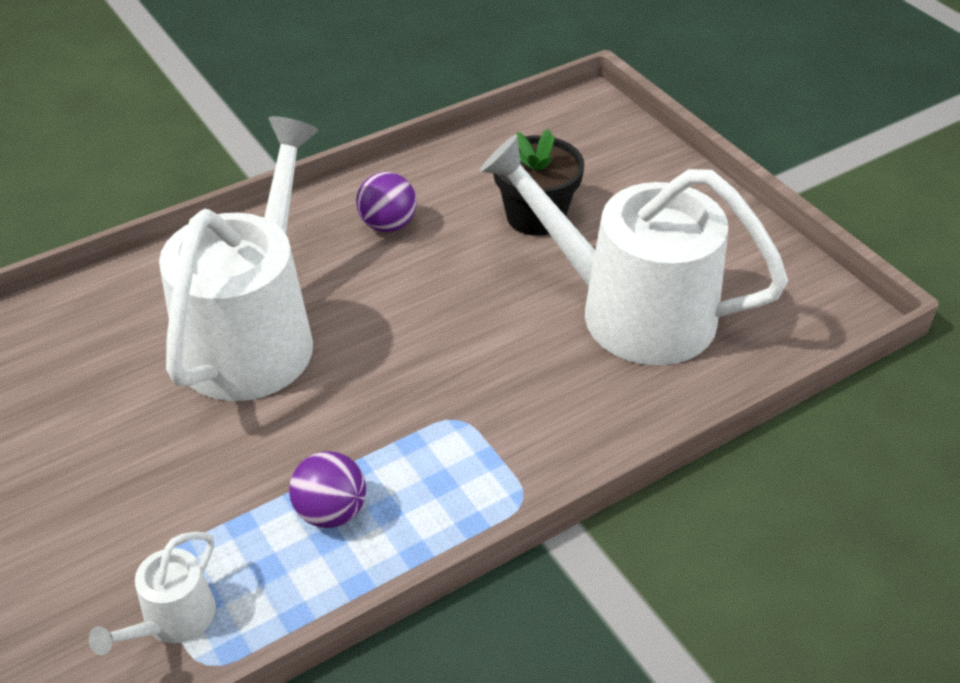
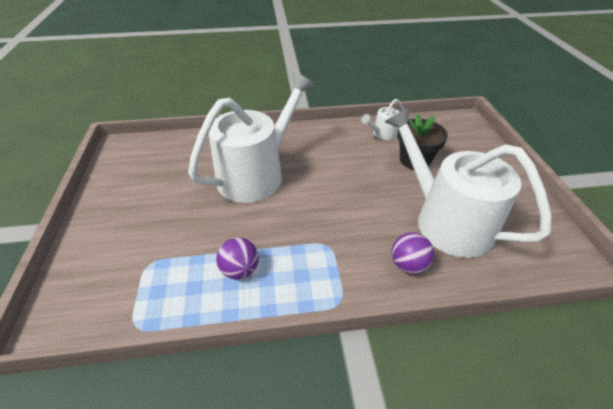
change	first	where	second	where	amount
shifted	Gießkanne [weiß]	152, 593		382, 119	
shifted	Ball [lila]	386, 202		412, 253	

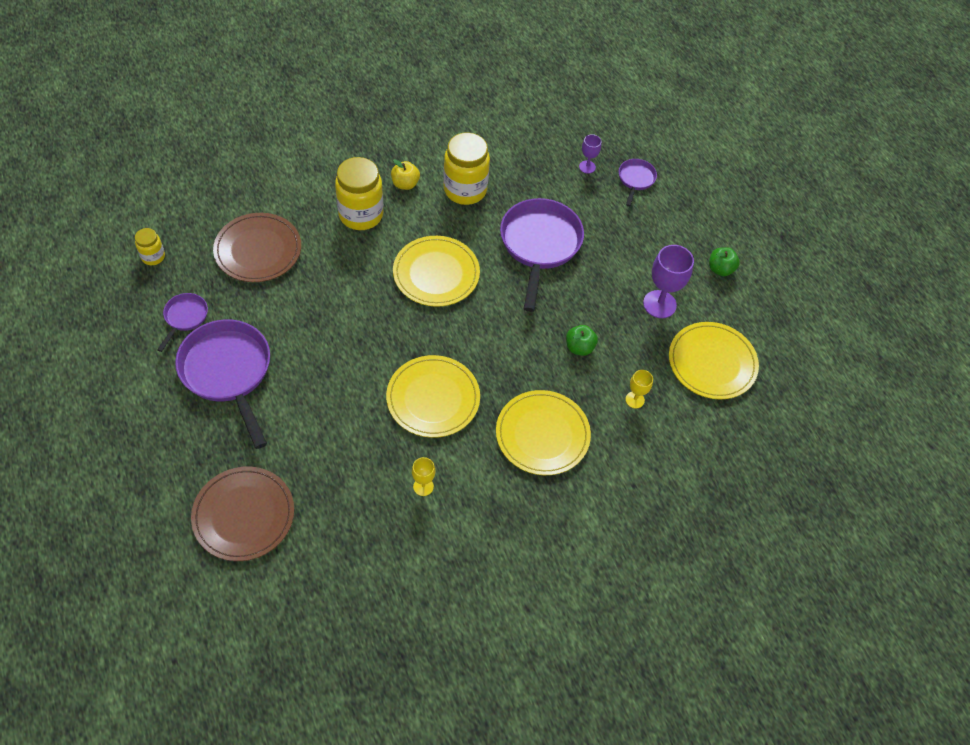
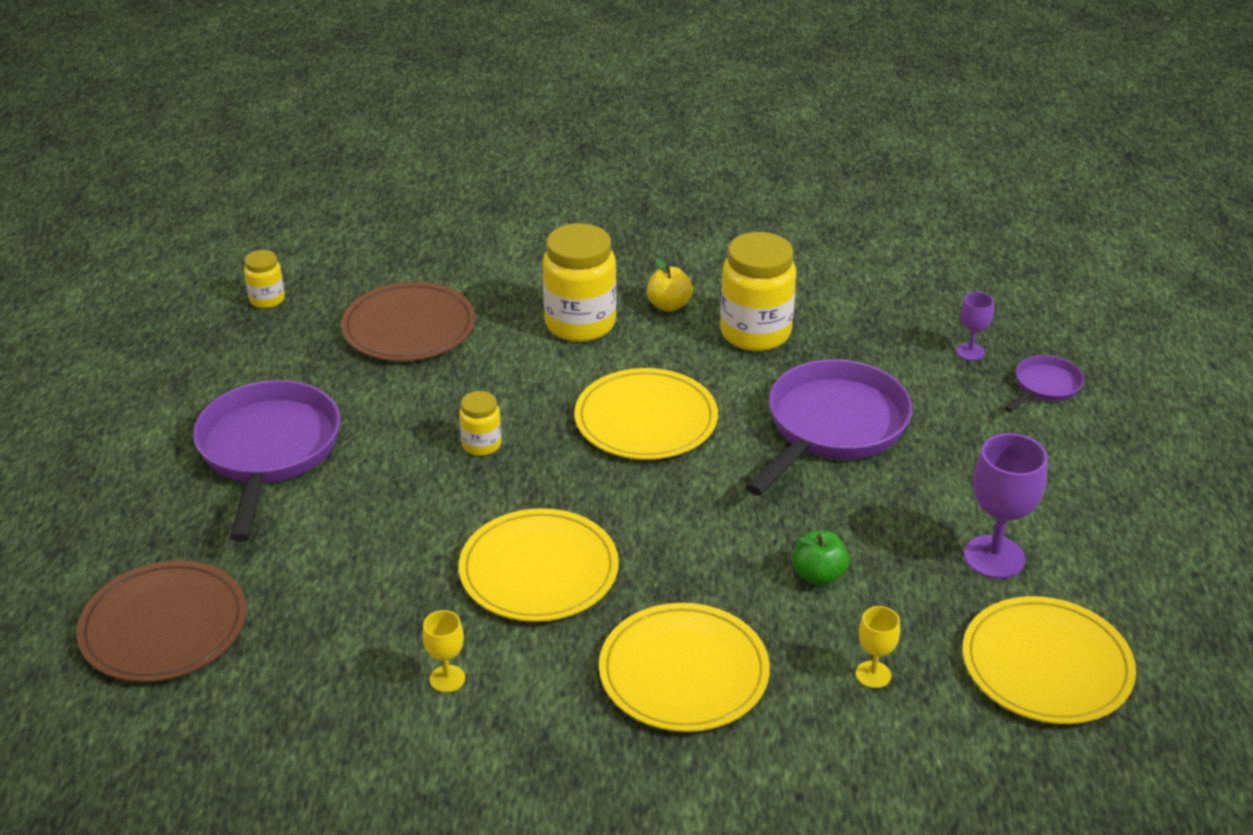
change	first	where	second	where	amount
gone	Pfanne [lila]	182, 322			
gone	Apfel [grün]	724, 261			
new			Einmachglas [gelb]	480, 423	

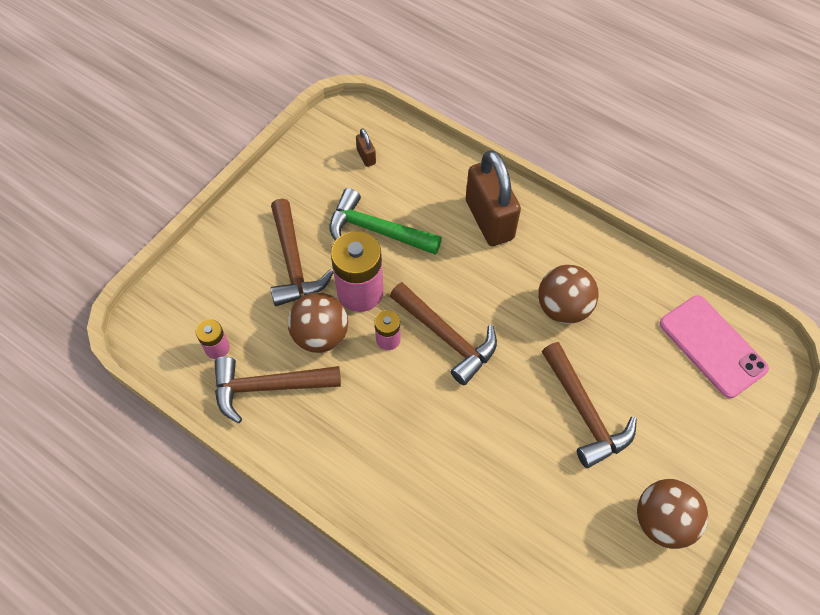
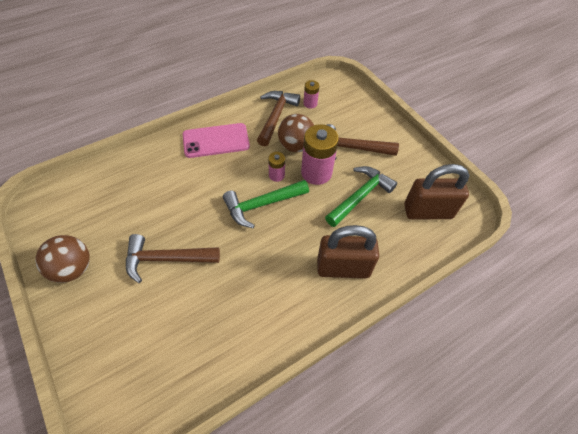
change	first	where	second	where	amount
gone	Ball [braun]	568, 294			
shifted	Handy [rosa]	714, 347		216, 140	
repainted	Hammer [braun]	443, 333	Hammer [grün]	266, 204	
scaled	Vorhängeschloss [braun]	366, 147		437, 191	x2.39

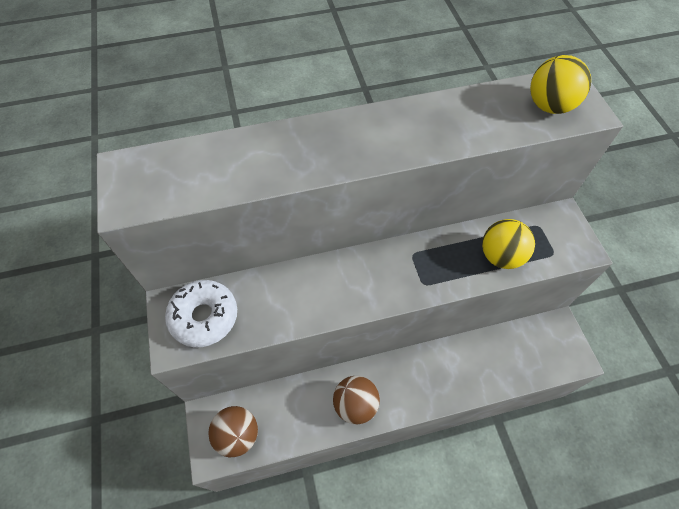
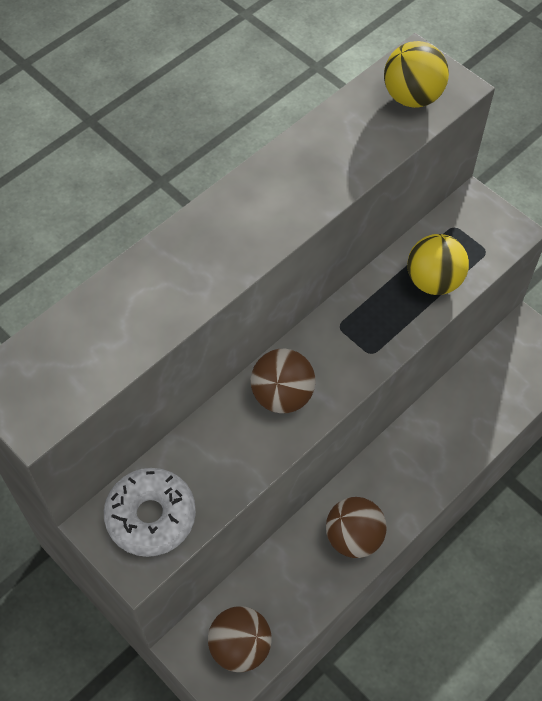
change	first	where	second	where	amount
new			Ball [braun]	283, 381	

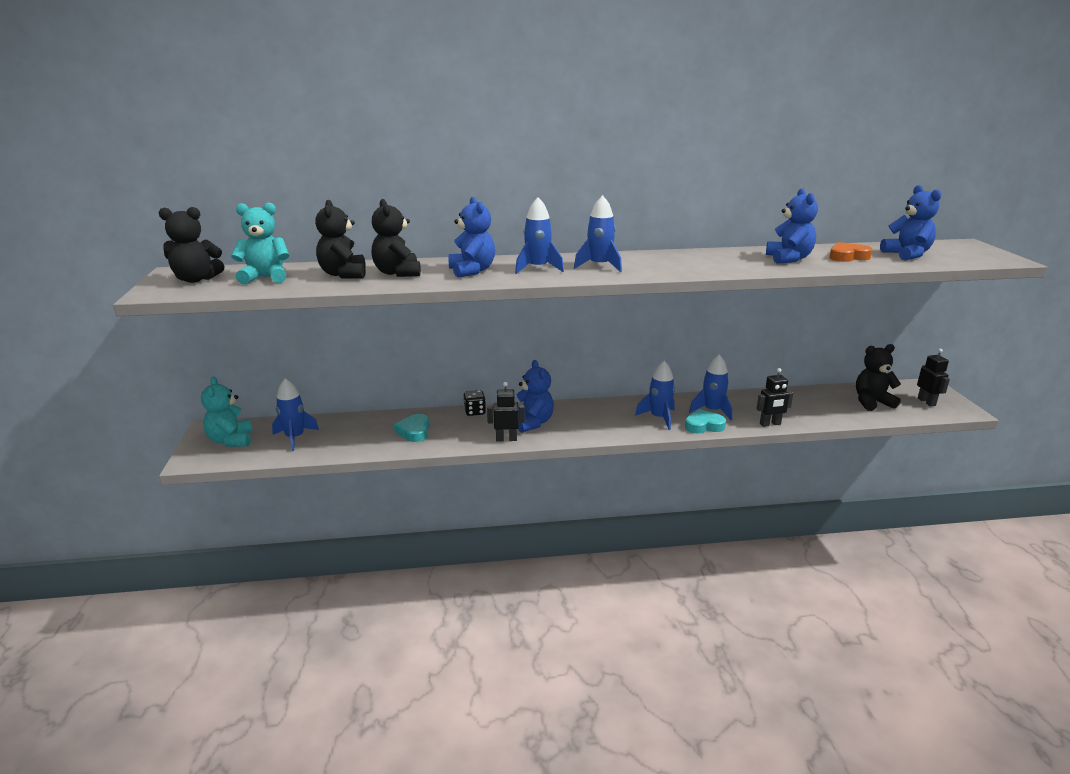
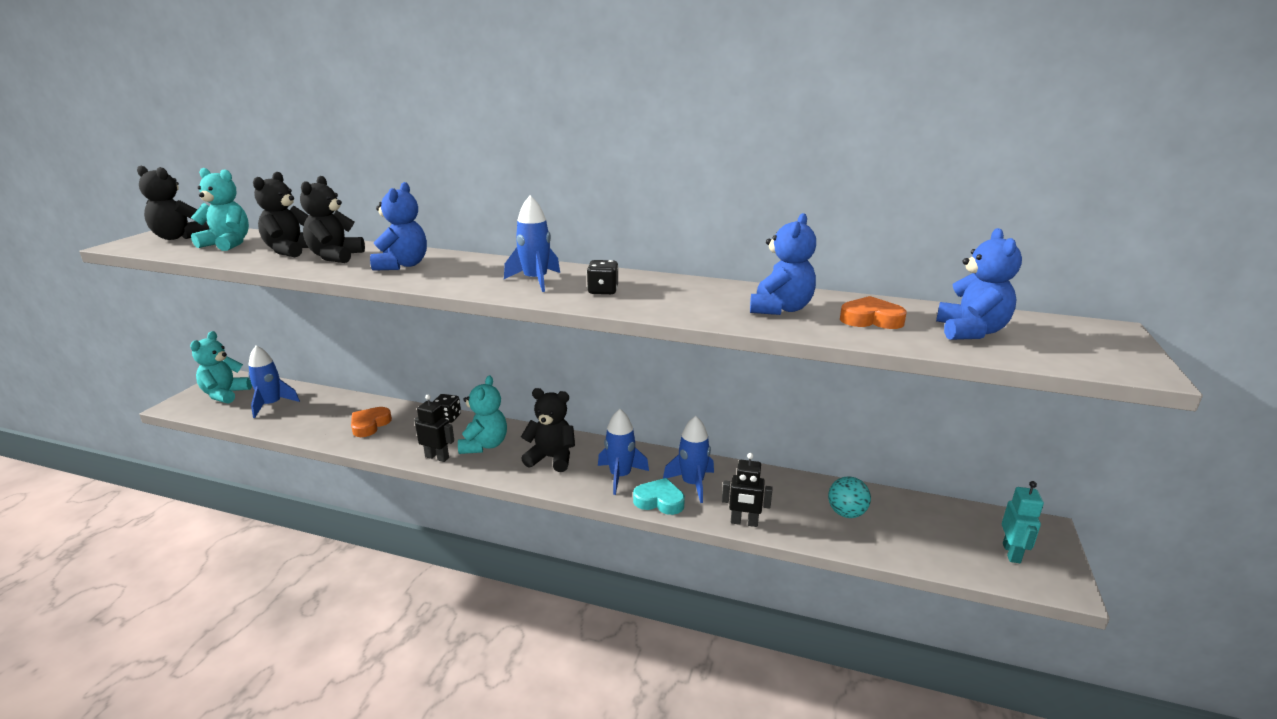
change	first	where	second	where	amount
gone	Rakete [blau]	539, 235			
new			Spielwürfel [schwarz]	602, 277	
new			Ball [türkis]	849, 497	
shifted	Teddybär [schwarz]	878, 377		548, 430	
repainted	Herz [türkis]	411, 428	Herz [orange]	371, 422	
repainted	Teddybär [blau]	535, 396	Teddybär [türkis]	482, 414	
repainted	Roboter [schwarz]	933, 377	Roboter [türkis]	1023, 522	

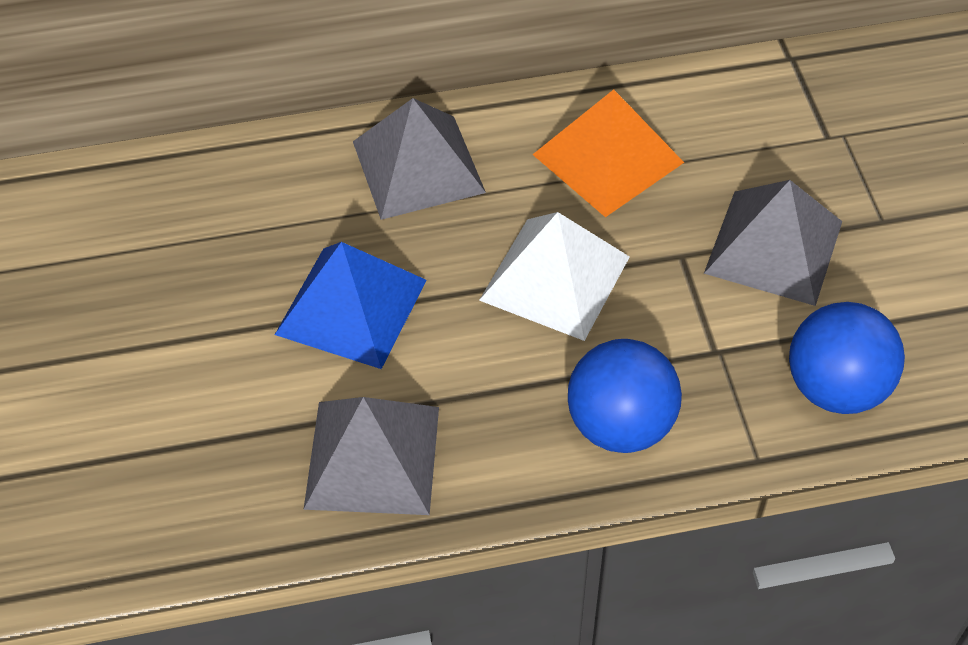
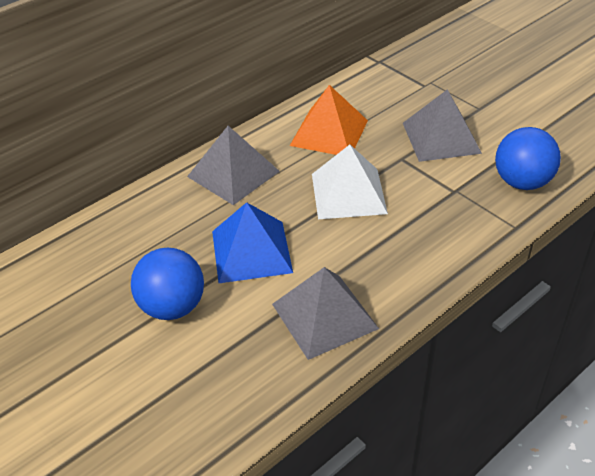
change	first	where	second	where	amount
shifted	Ball [blau]	625, 396		167, 284	

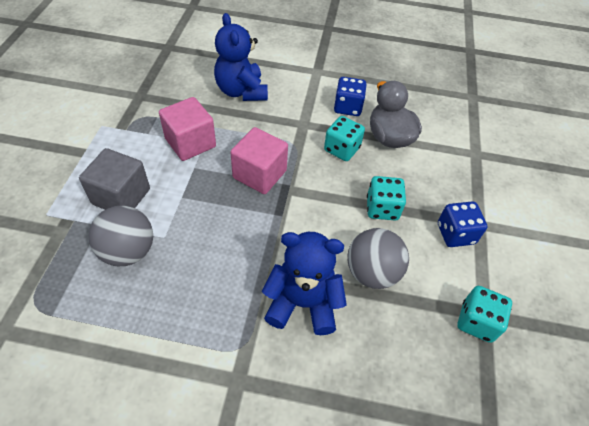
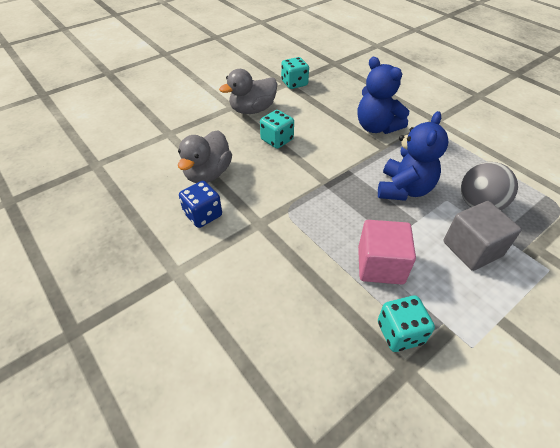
change	first	where	second	where	amount
gone	Kubus [rosa]	259, 160			
gone	Ball [grau]	378, 258			
shifted	Teddybär [blau]	241, 57		413, 156	
shifted	Spielwürfel [türkis]	344, 138		406, 323	
swapped	Spielwürfel [blau]	463, 224	Ente [grau]	248, 91	

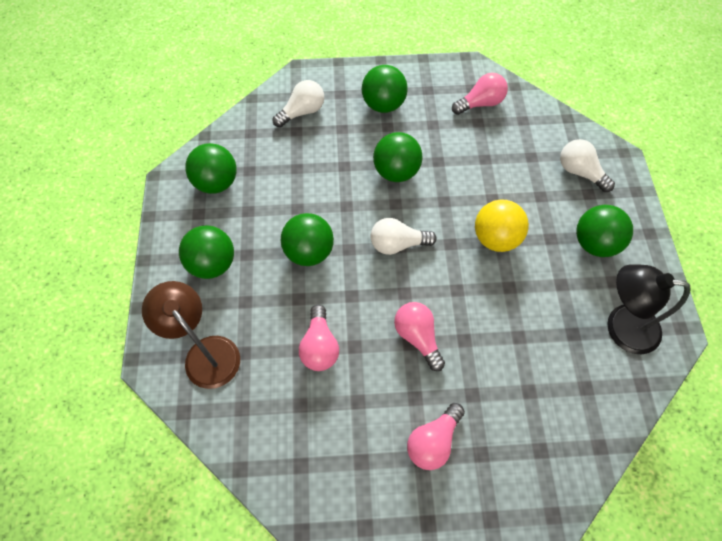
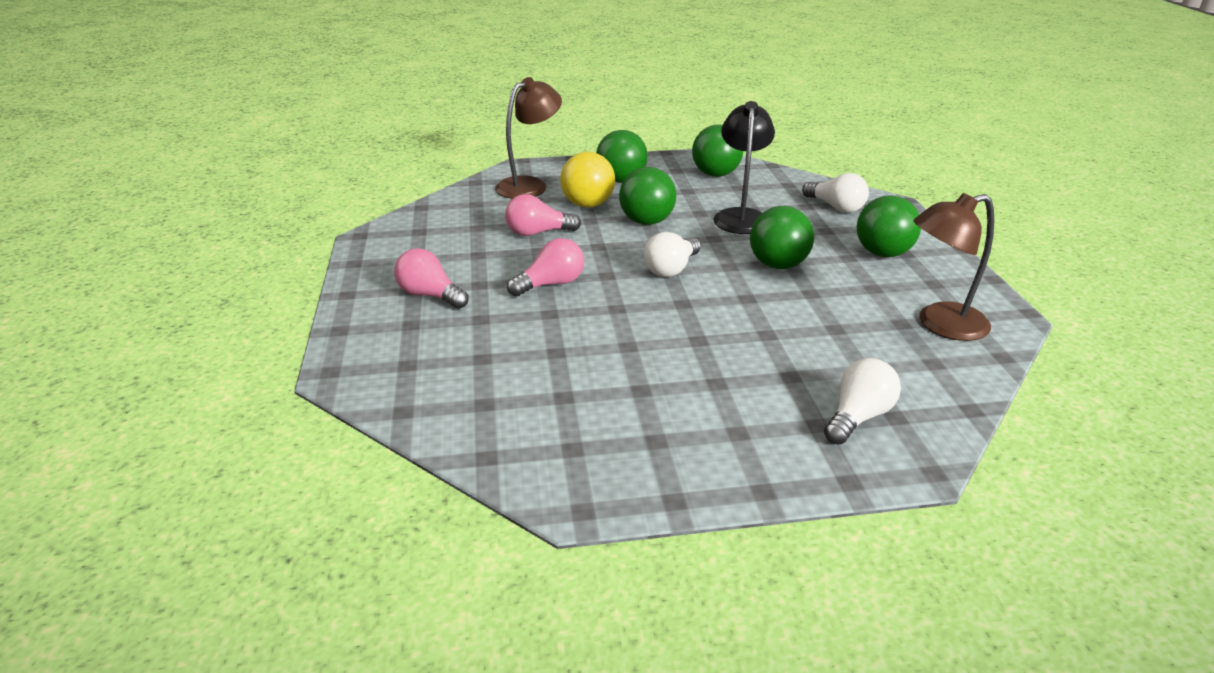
change	first	where	second	where	amount
gone	Ball [grün]	604, 231			
shifted	Ball [gelb]	502, 226		587, 179	
shifted	Lampe [schwarz]	649, 309		744, 167	
swapped	Glühbirne [rosa]	480, 94	Lampe [braun]	953, 267	
rotated	Glühbirne [weiß]	404, 236		672, 254	135 degrees counterclockwise

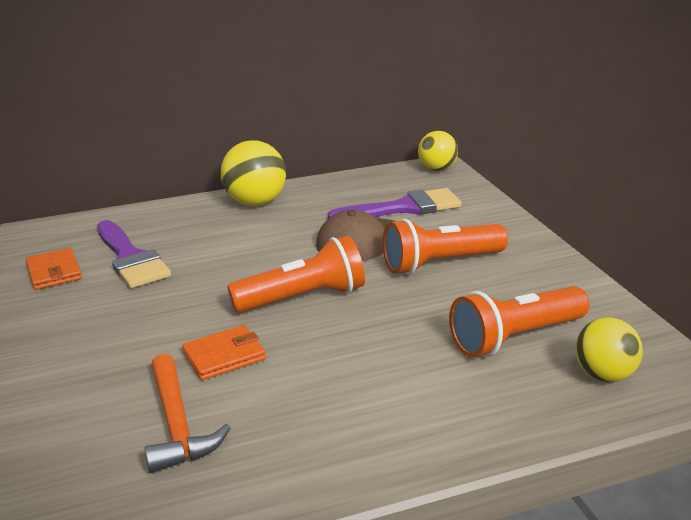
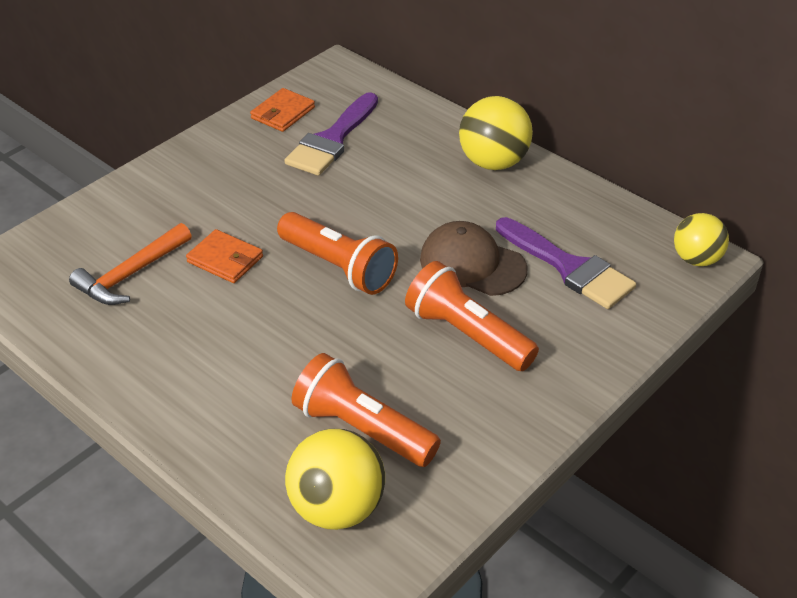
change	first	where	second	where	amount
scaled	Ball [gelb]	609, 350		335, 479	x1.50

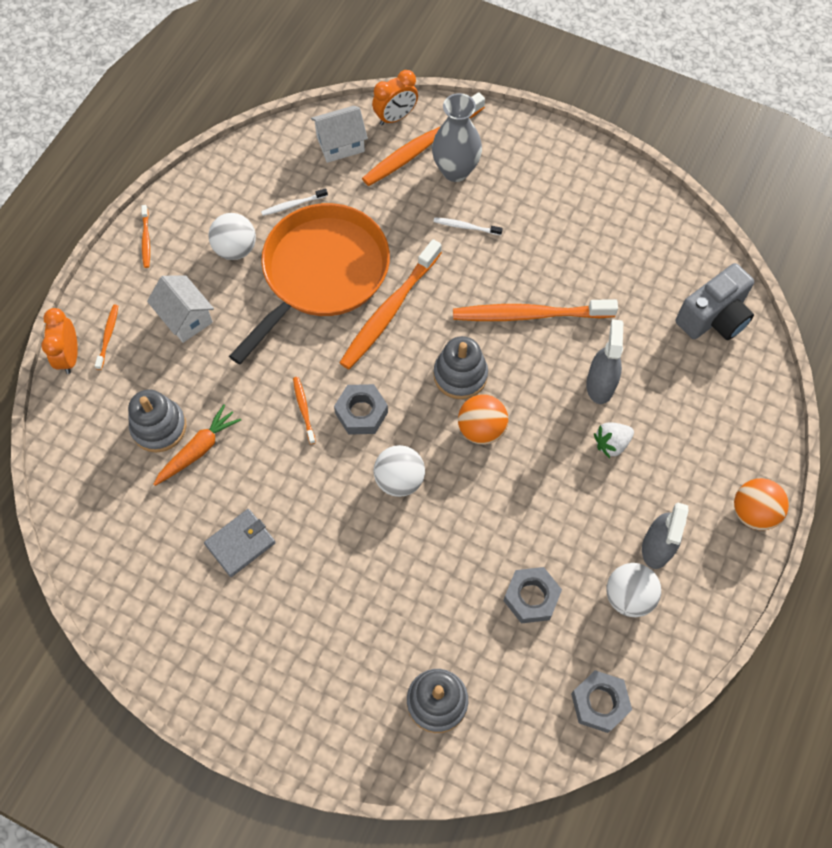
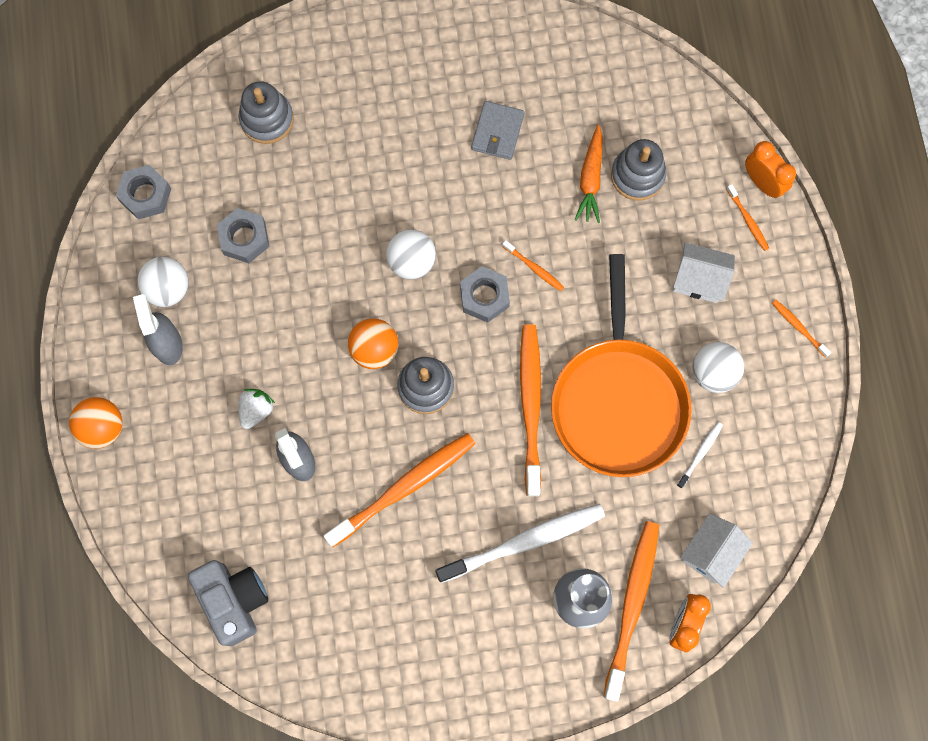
change	first	where	second	where	amount
rotated	Kamera [grau]	715, 301		228, 603	135 degrees clockwise
scaled	Zahnbürste [weiß]	468, 226		520, 543	x2.25

